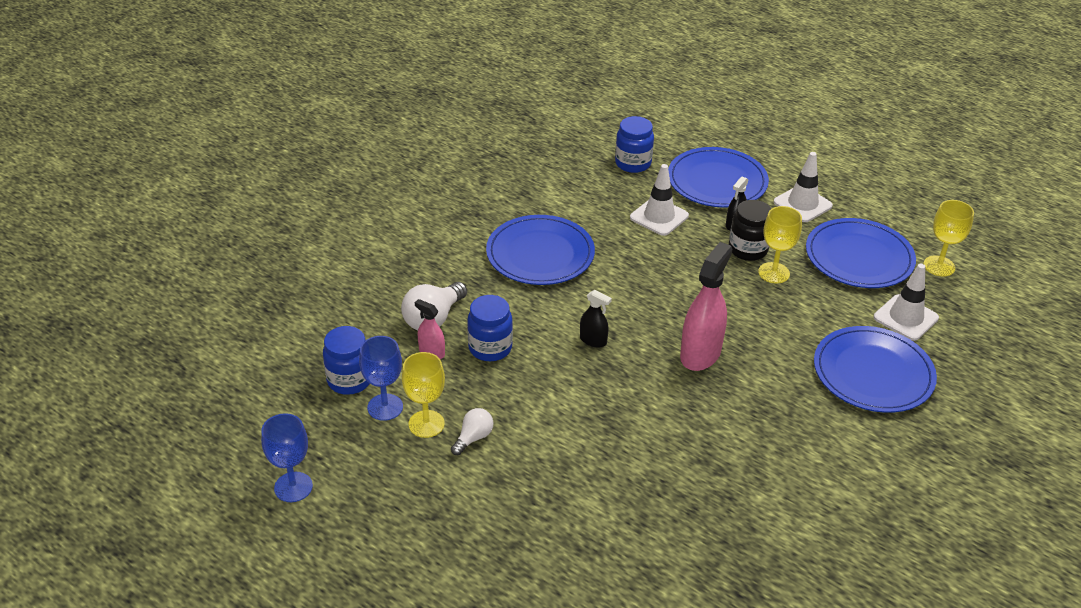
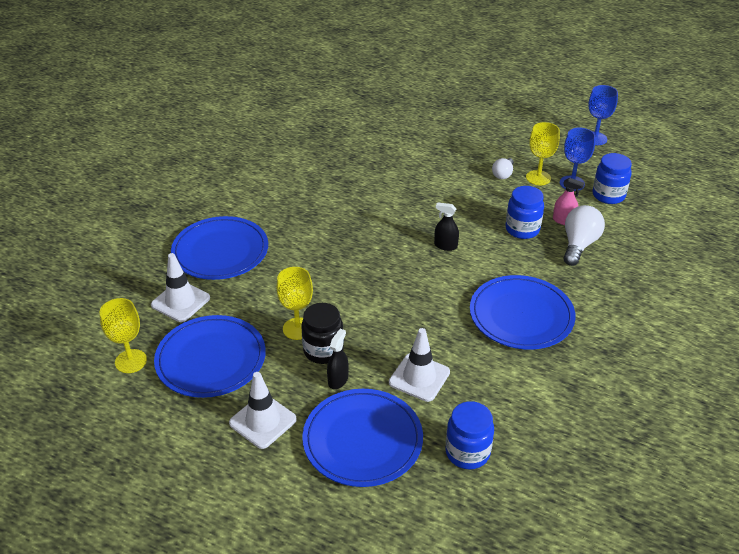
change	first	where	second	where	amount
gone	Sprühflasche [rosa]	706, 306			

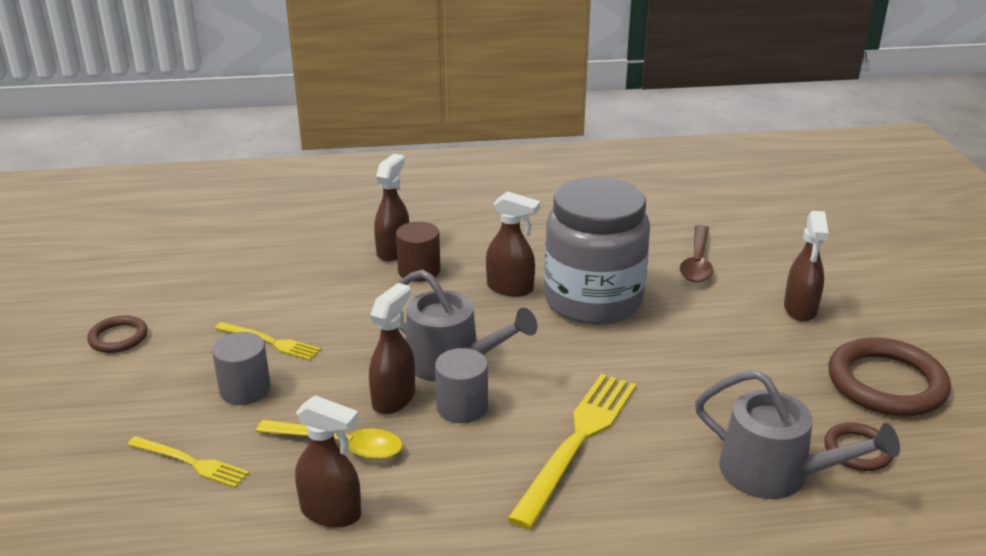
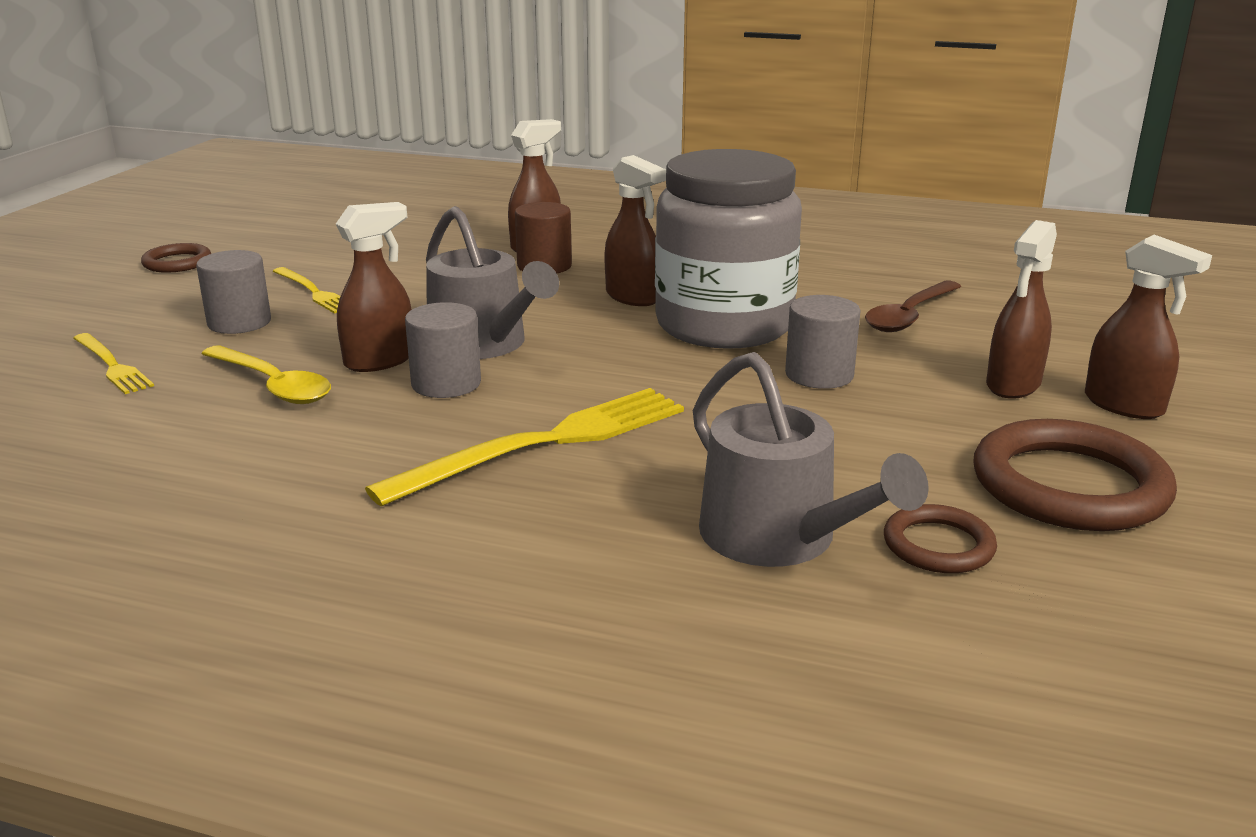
change	first	where	second	where	amount
new			Vollzylinder [grau]	823, 342	
shifted	Sprühflasche [braun]	328, 461		1148, 327	

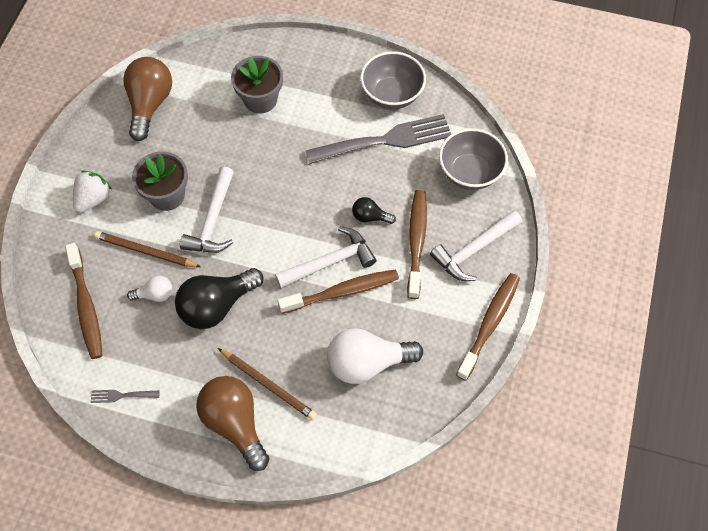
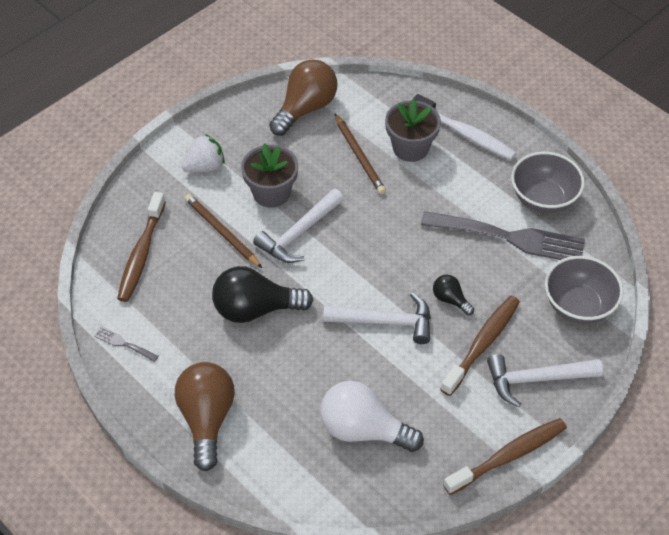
change	first	where	second	where	amount
gone	Glühbirne [weiß]	149, 289			
gone	Zahnbürste [braun]	338, 291			
new			Zahnbürste [weiß]	464, 127	
shifted	Bleistift [braun]	267, 384		360, 154	

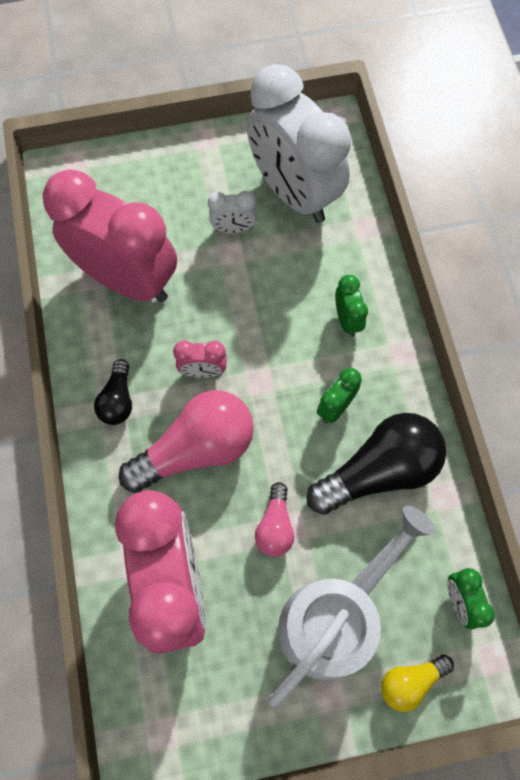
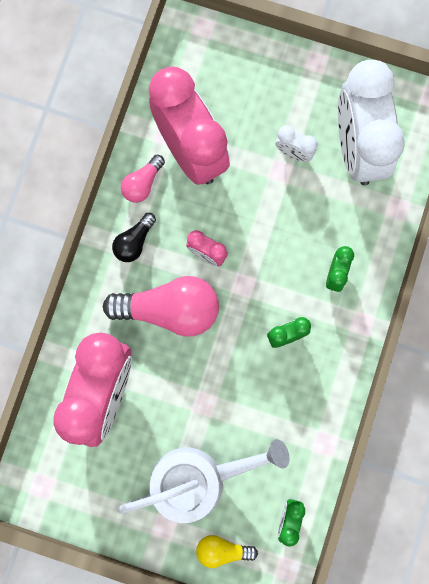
change	first	where	second	where	amount
gone	Glühbirne [schwarz]	376, 464			
shifted	Glühbirne [rosa]	274, 519		143, 179	

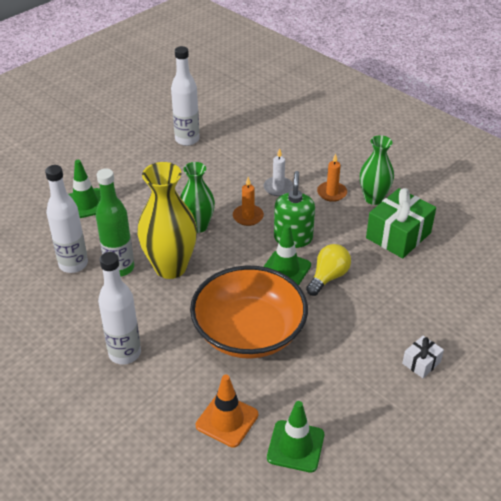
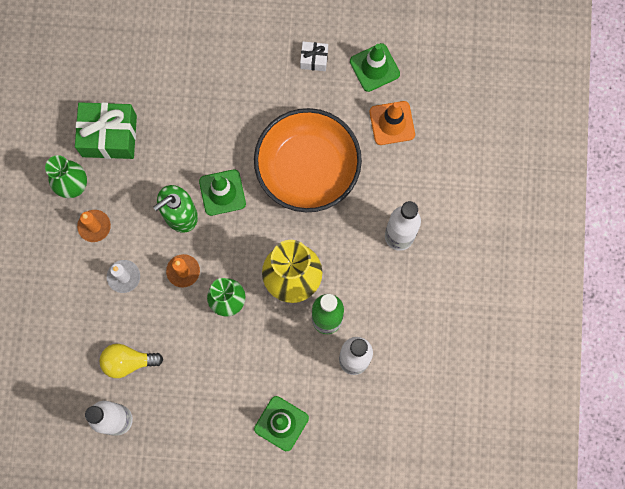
change	first	where	second	where	amount
shifted	Glühbirne [gelb]	328, 270		131, 361	
shifted	Geschenk [weiß]	423, 357		314, 56	

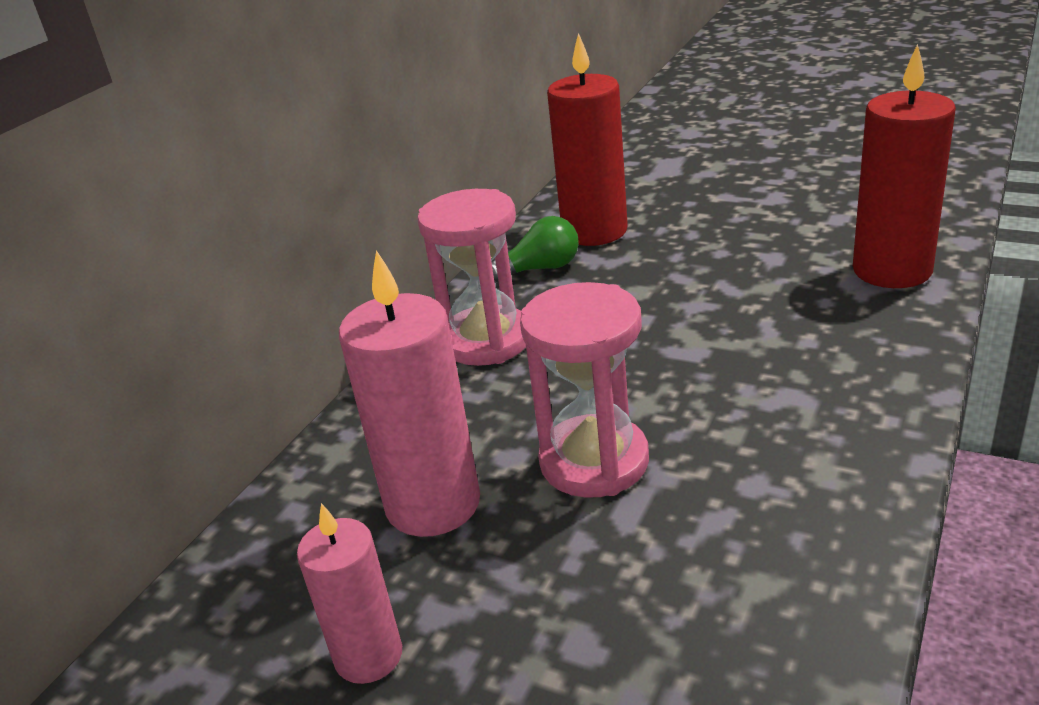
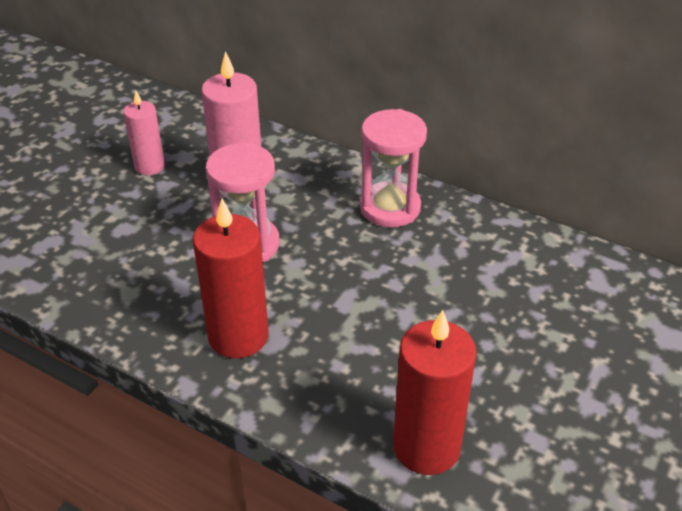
change	first	where	second	where	amount
gone	Glühbirne [grün]	535, 249			
shifted	Kerze [rot]	587, 139		231, 278	

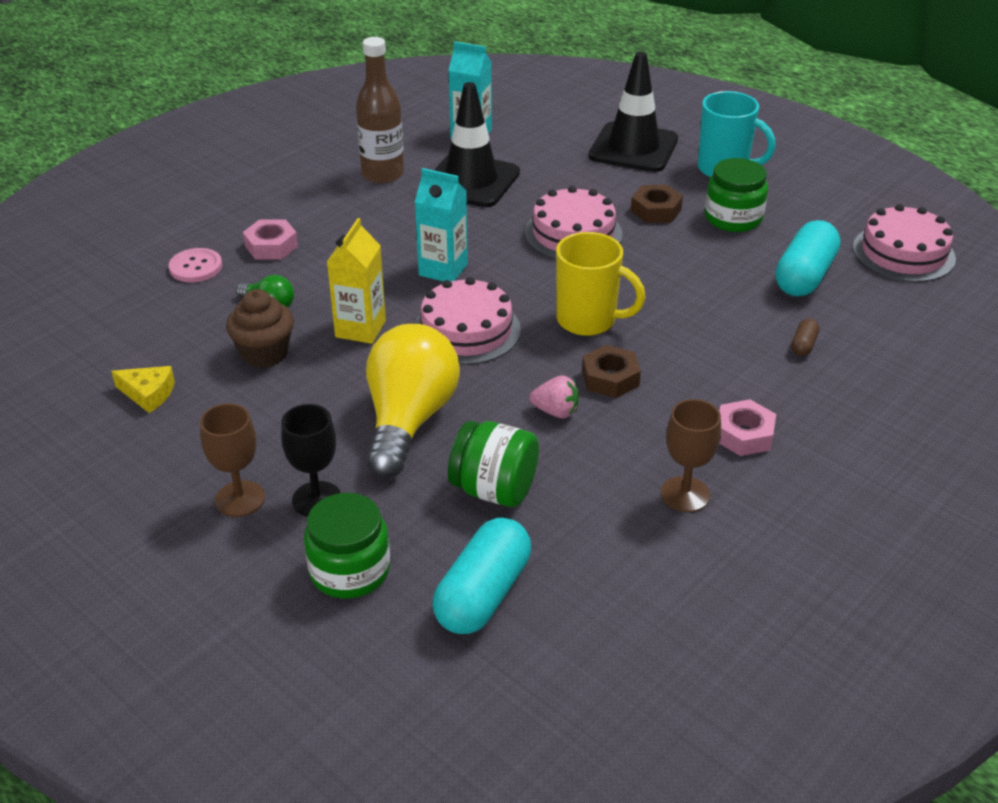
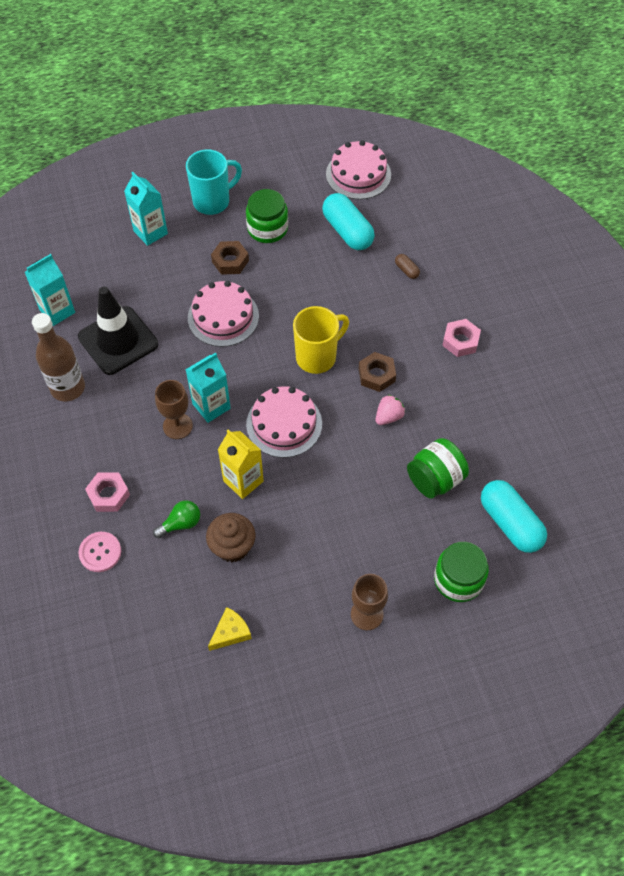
change	first	where	second	where	amount
gone	Kelch [schwarz]	311, 460			
gone	Glühbirne [gelb]	413, 401			
shifted	Kelch [braun]	691, 455		174, 409	
swapped	Leitkegel [schwarz]	633, 112	Getränkekarton [türkis]	146, 209	

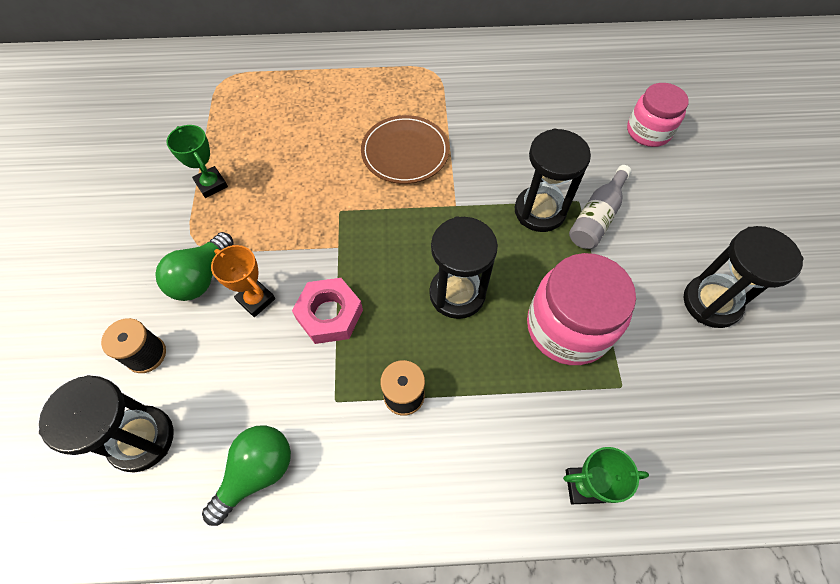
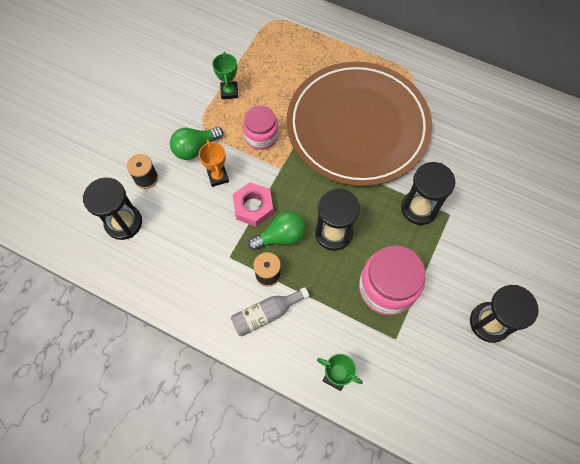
change	first	where	second	where	amount
shifted	Glühbirne [grün]	246, 475		277, 230	
shifted	Flasche [grau]	600, 207		270, 311	
shifted	Einmachglas [rosa]	658, 115		260, 127	
scaled	Teller [braun]	405, 149		359, 124	x2.27

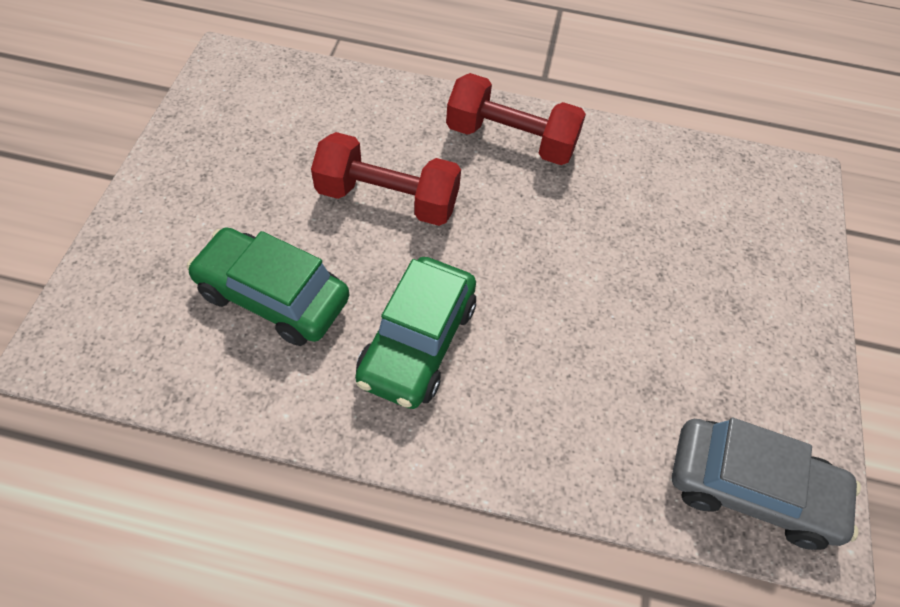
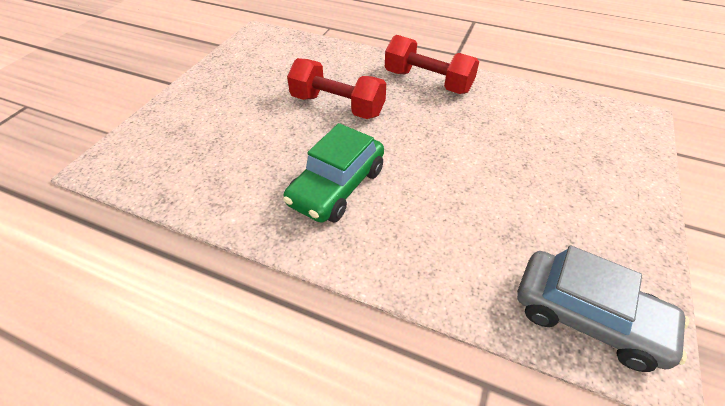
change	first	where	second	where	amount
gone	Auto [grün]	268, 286			

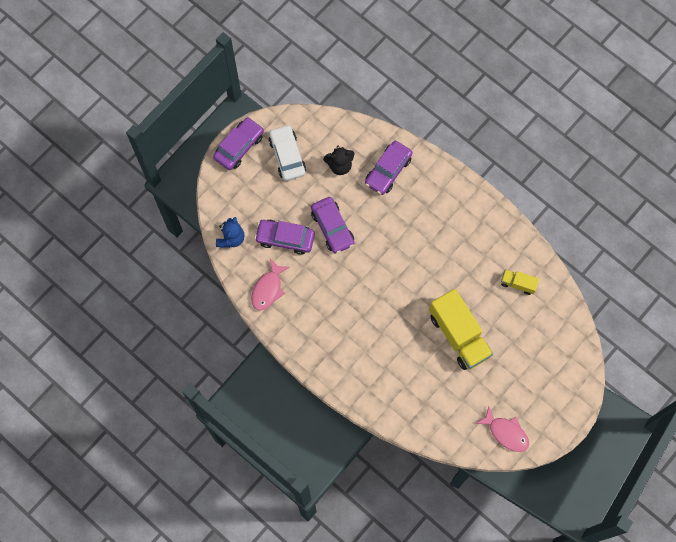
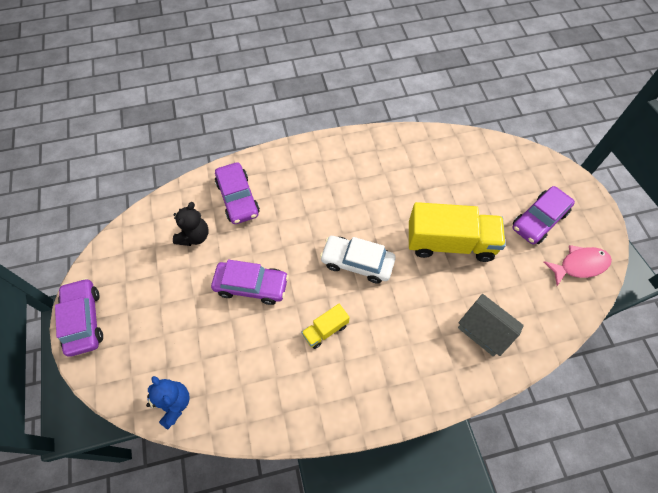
change	first	where	second	where	amount
gone	Fisch [rosa]	270, 285			
new			Haus [grau]	491, 325	
shifted	Auto [lila]	285, 237		543, 215	
shifted	Auto [weiß]	287, 152		358, 260	
shifted	Lastwagen [gelb]	520, 282		325, 326	

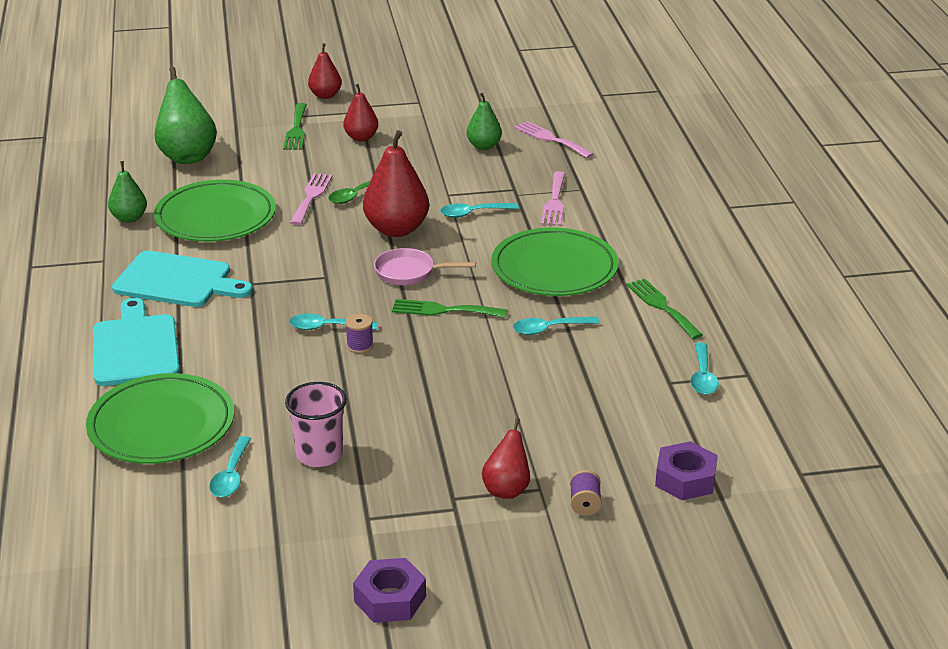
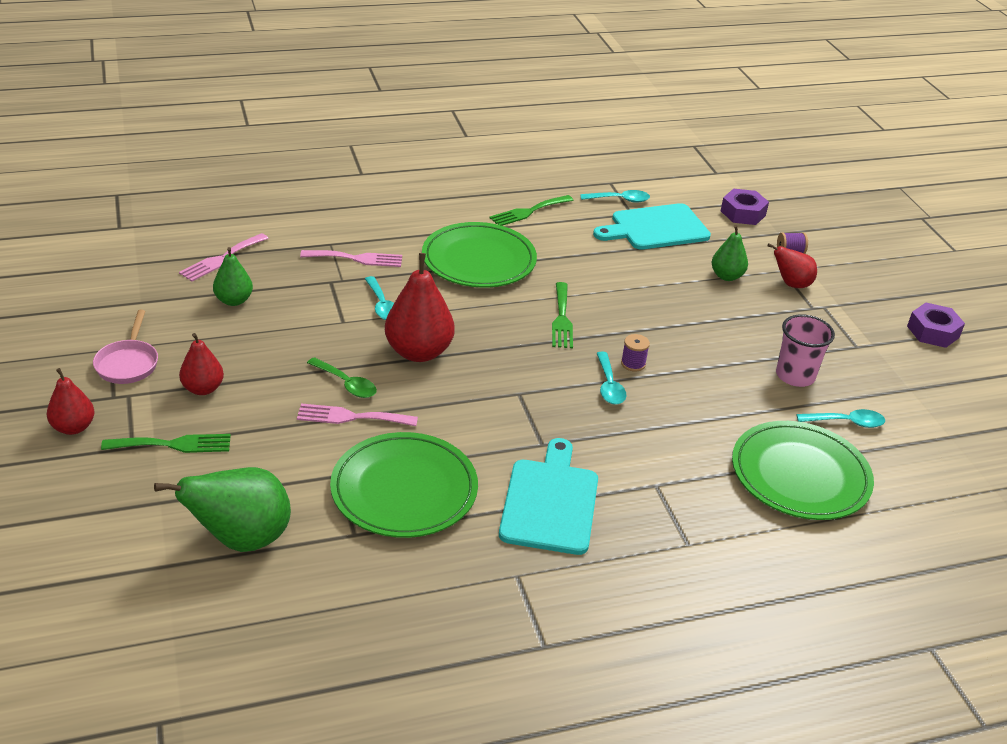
change	first	where	second	where	amount
gone	Löffel [türkis]	556, 326			
shifted	Schneidebrett [türkis]	136, 342		652, 226	
shifted	Birne [grün]	127, 192		730, 253	
shifted	Pfanne [rosa]	425, 266		125, 346	

